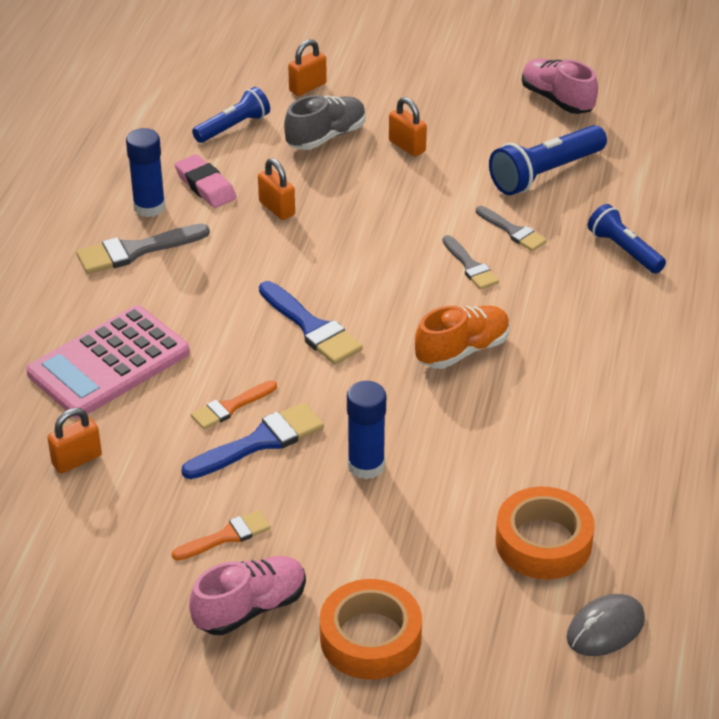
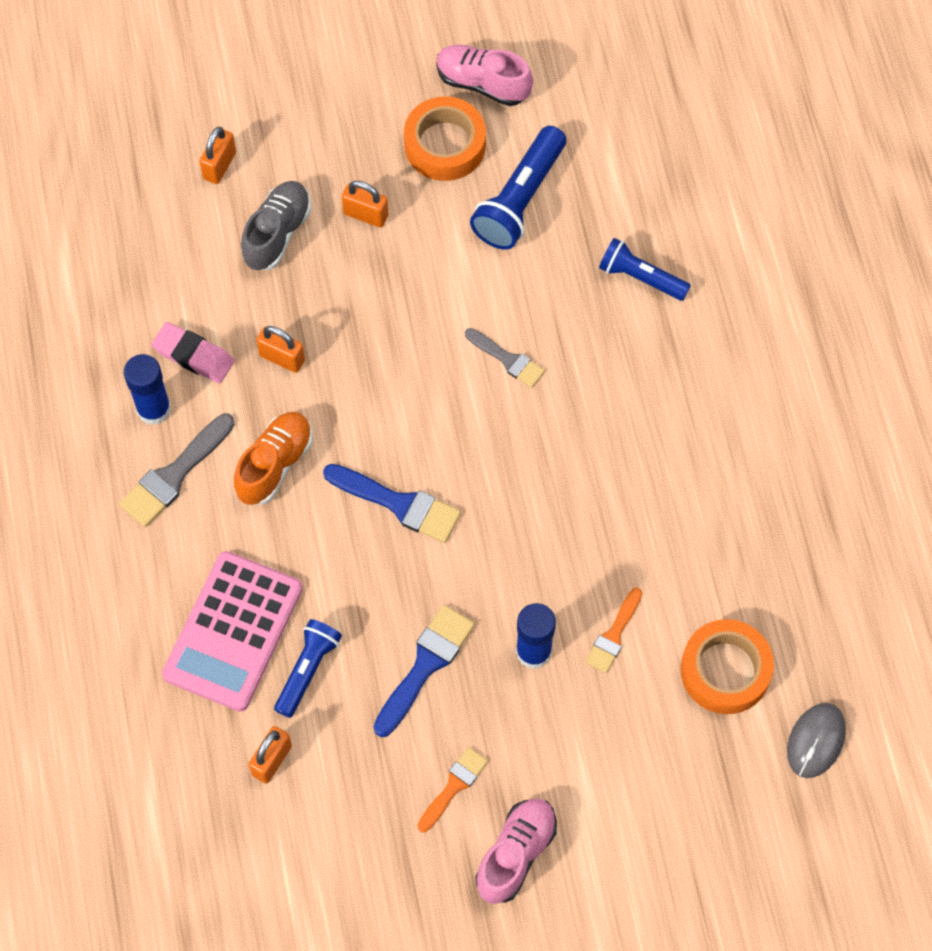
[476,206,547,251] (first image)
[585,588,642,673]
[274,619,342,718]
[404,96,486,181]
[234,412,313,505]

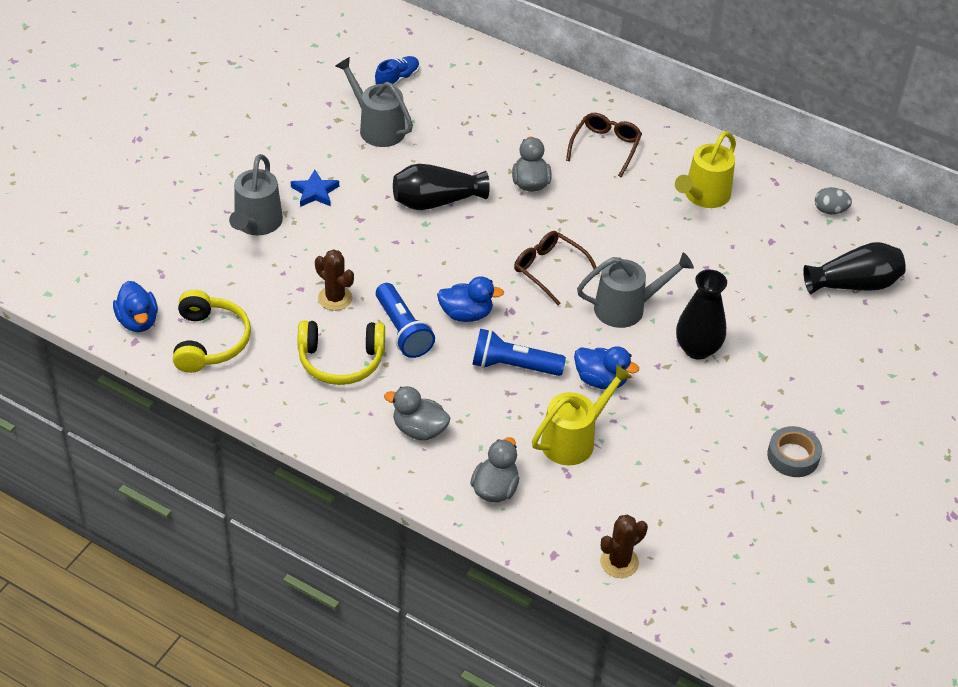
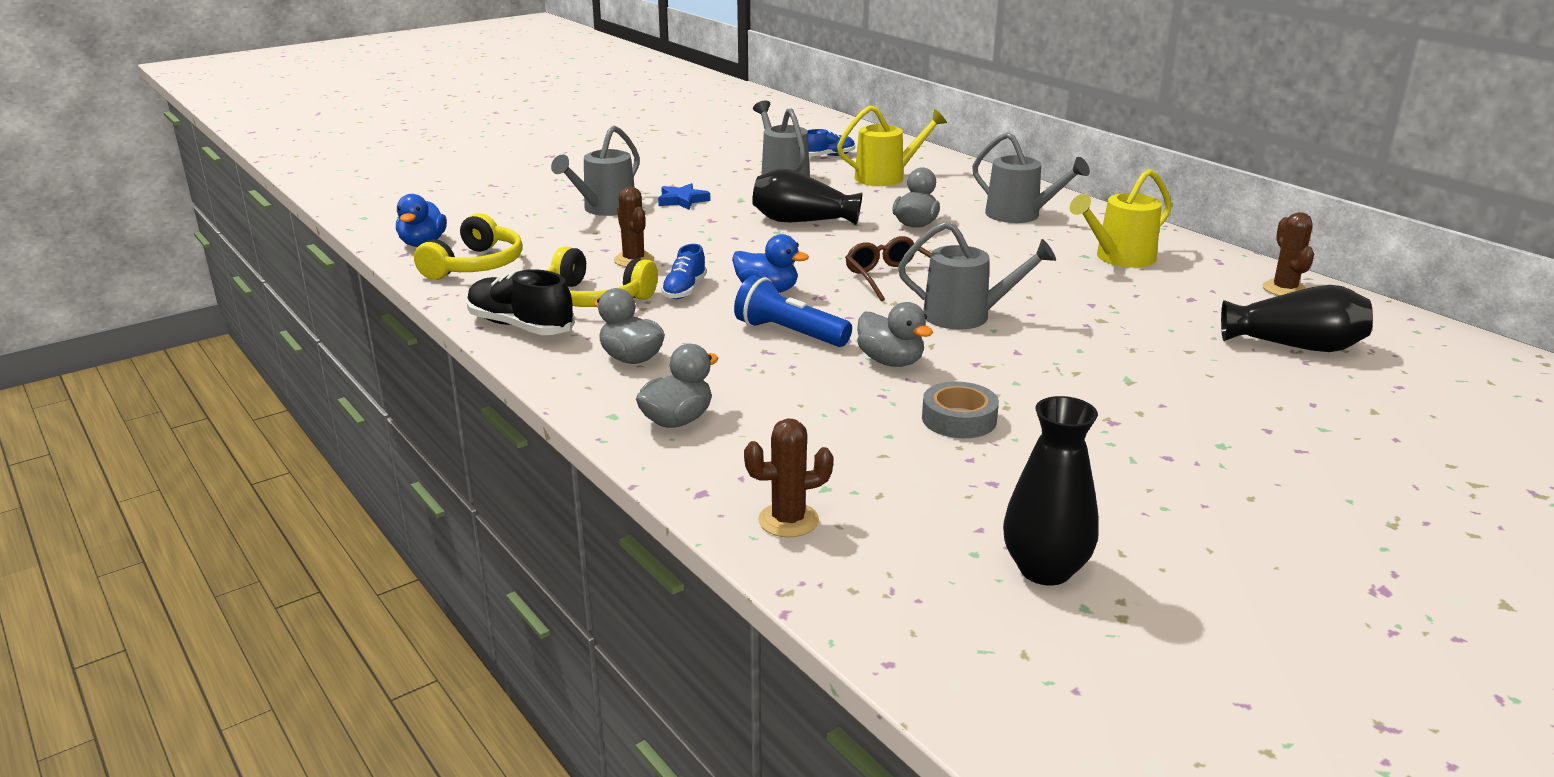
[467,269,575,335]
[837,105,947,186]
[1003,396,1098,585]
[922,381,999,438]
[661,244,707,299]
[972,132,1090,223]
[1263,212,1314,296]
[857,302,933,367]

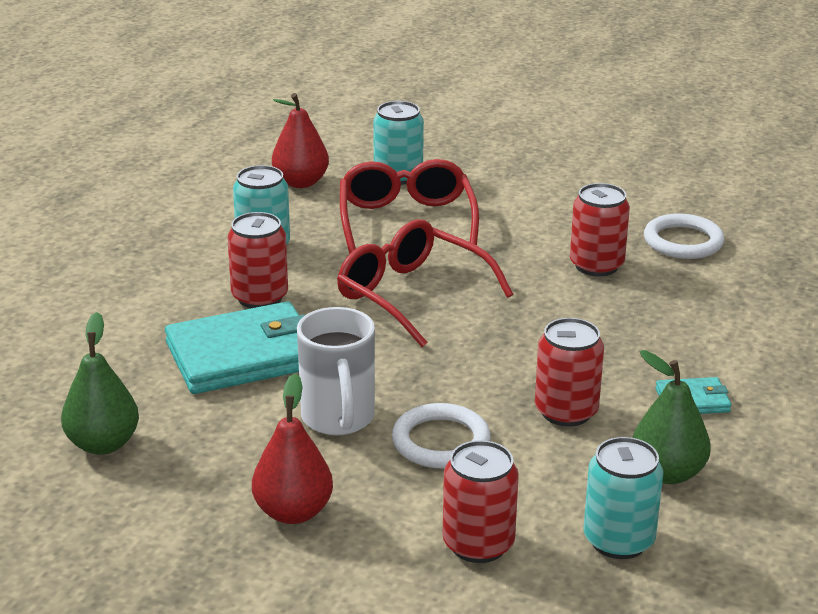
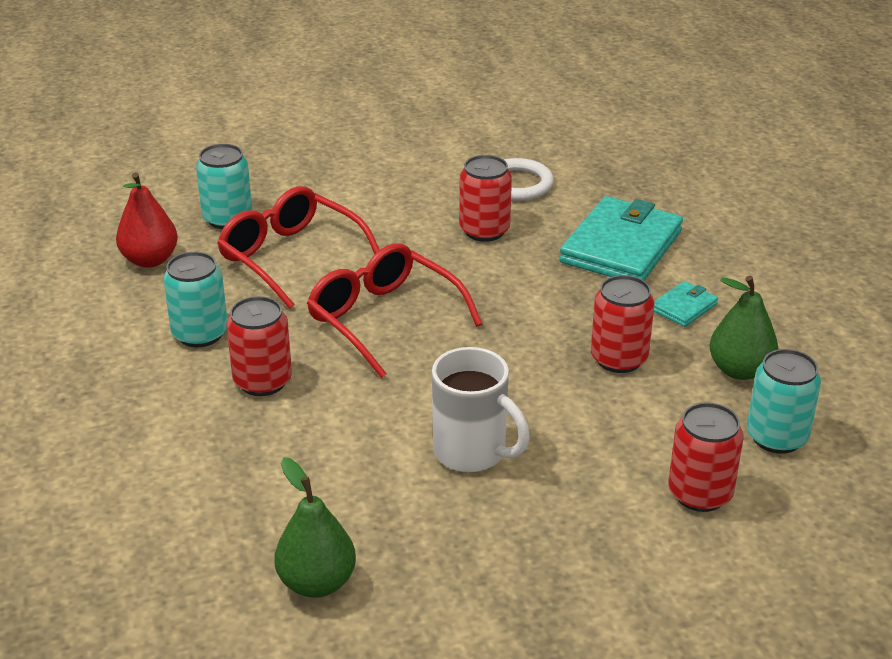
[252,373,333,524] (first image)
[392,403,491,469] (first image)
[559,196,683,281]
[307,243,482,378]

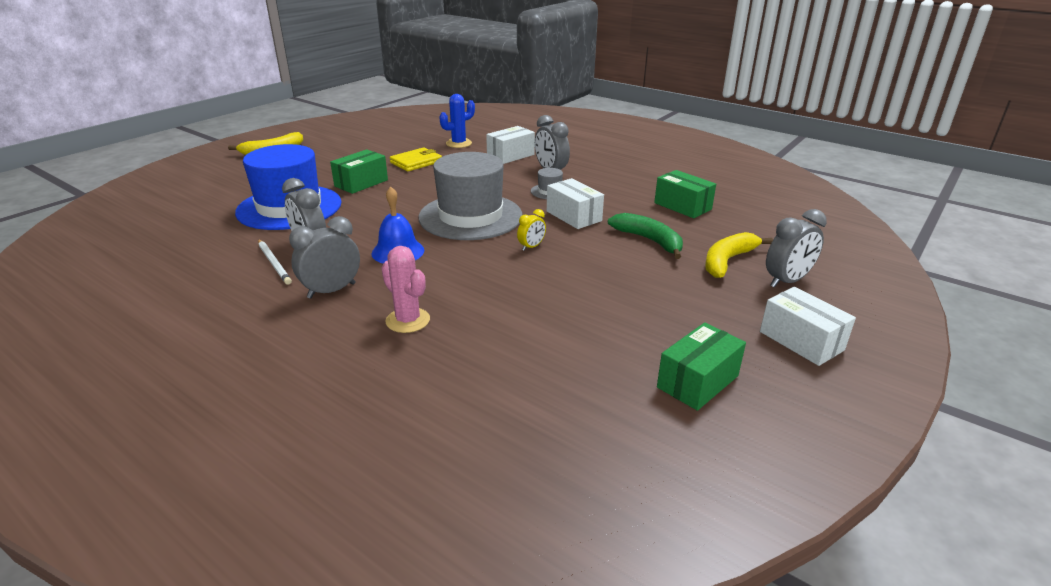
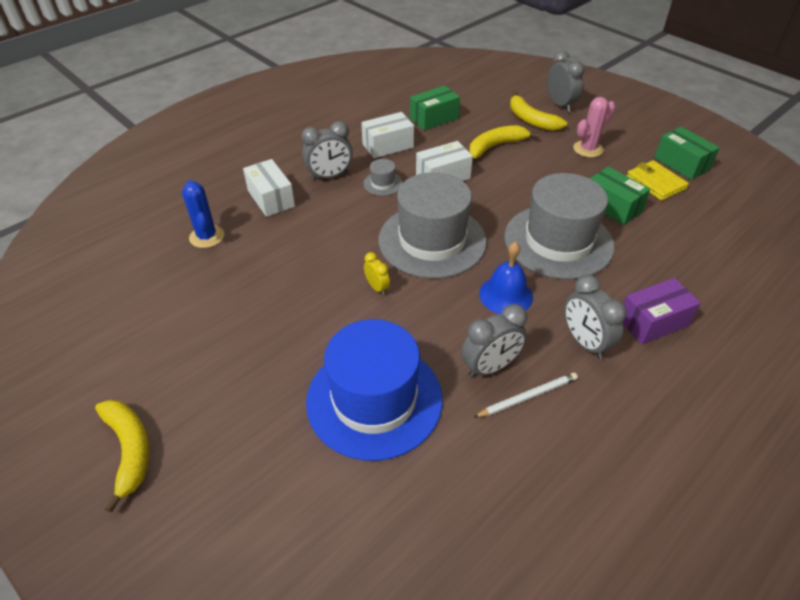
[504,173,614,279]
[623,278,701,344]
[589,166,650,225]
[573,97,615,158]
[627,160,689,201]
[364,252,390,295]
[361,112,414,158]
[469,125,539,158]

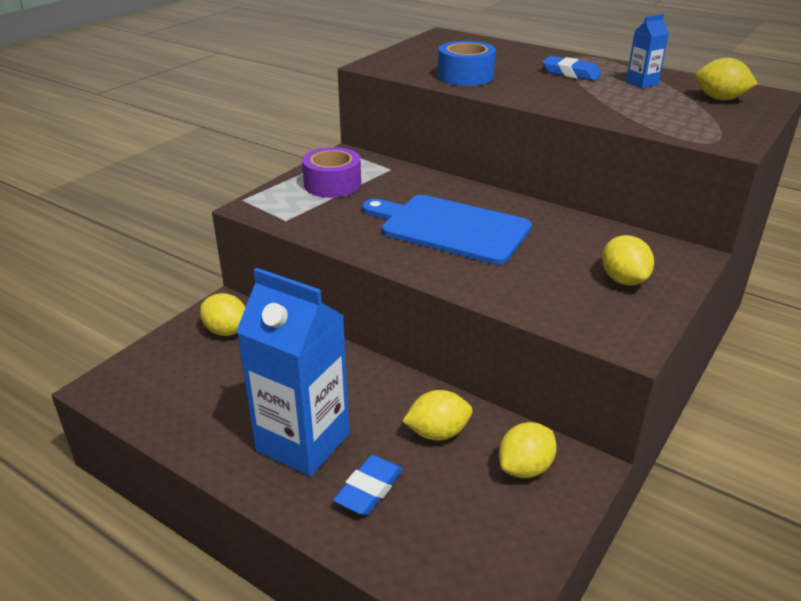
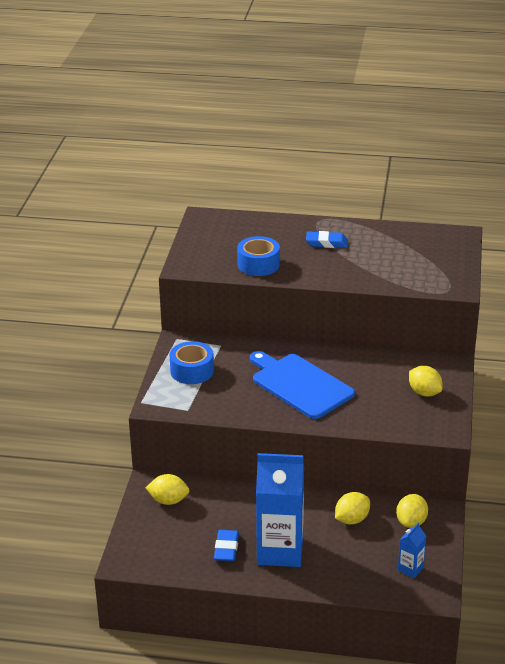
[695,58,758,101] (first image)
[214,530,239,561]
[398,522,426,578]
[169,341,214,384]
[250,351,355,419]

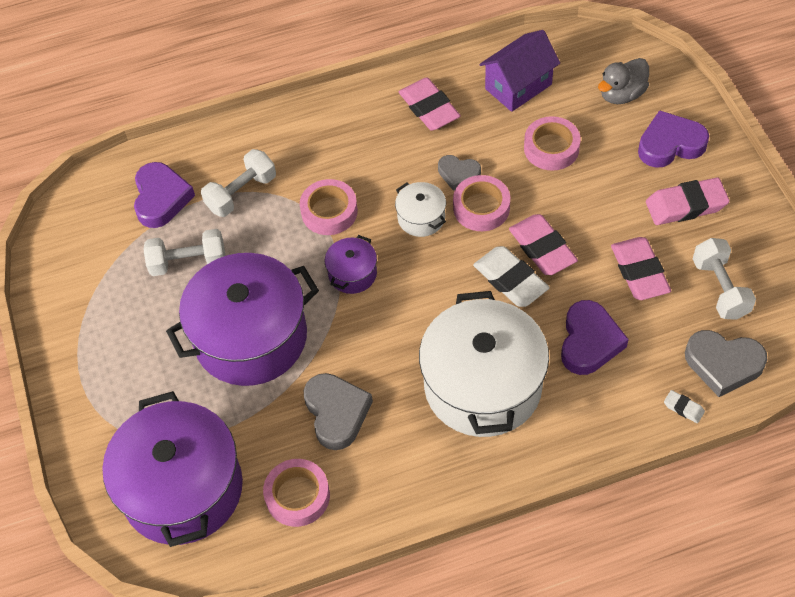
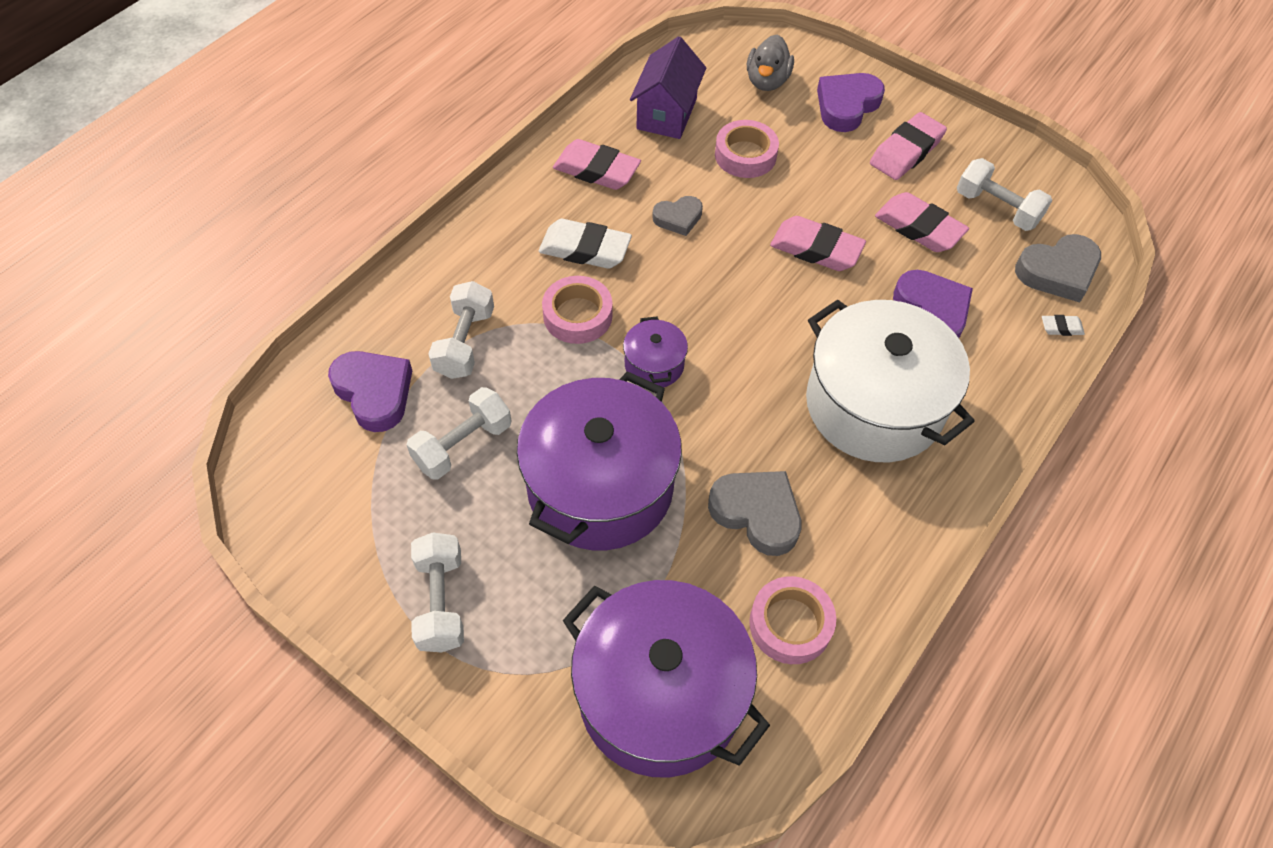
[395,182,446,237] (first image)
[453,175,510,231] (first image)
[411,532,464,653]
[539,219,632,269]

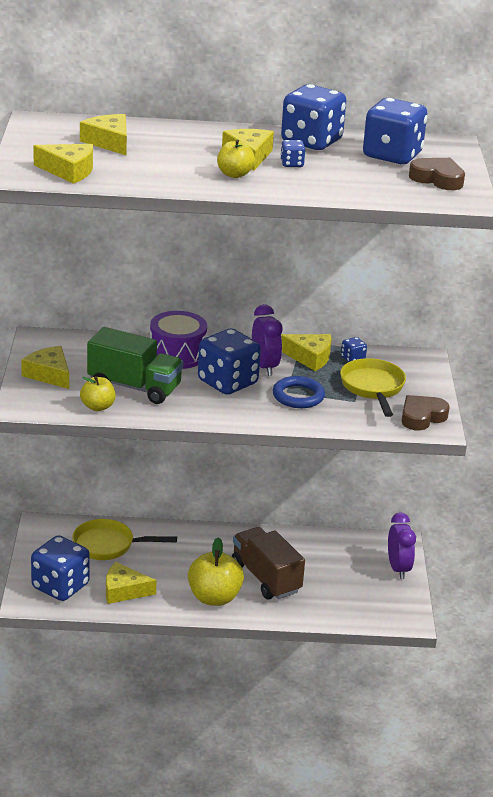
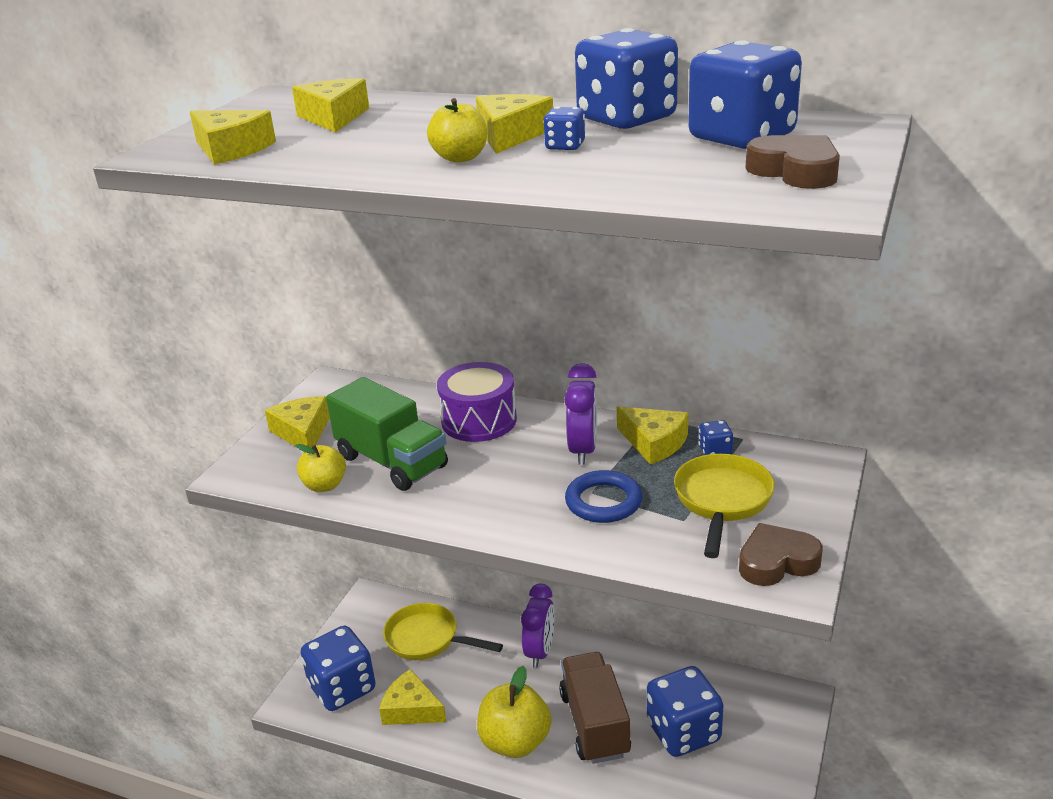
[647,666,724,757]
[521,584,555,668]

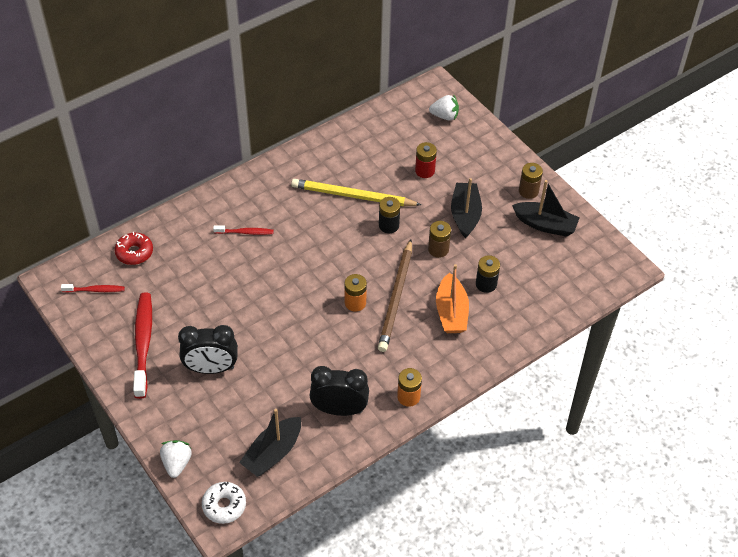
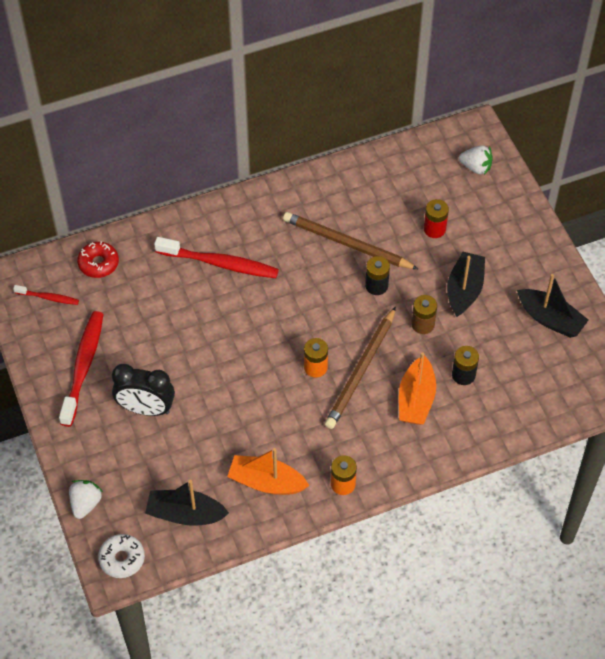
[519,163,543,199] (first image)
[227,448,309,495]
[283,212,418,269]
[145,480,229,526]
[154,237,279,278]

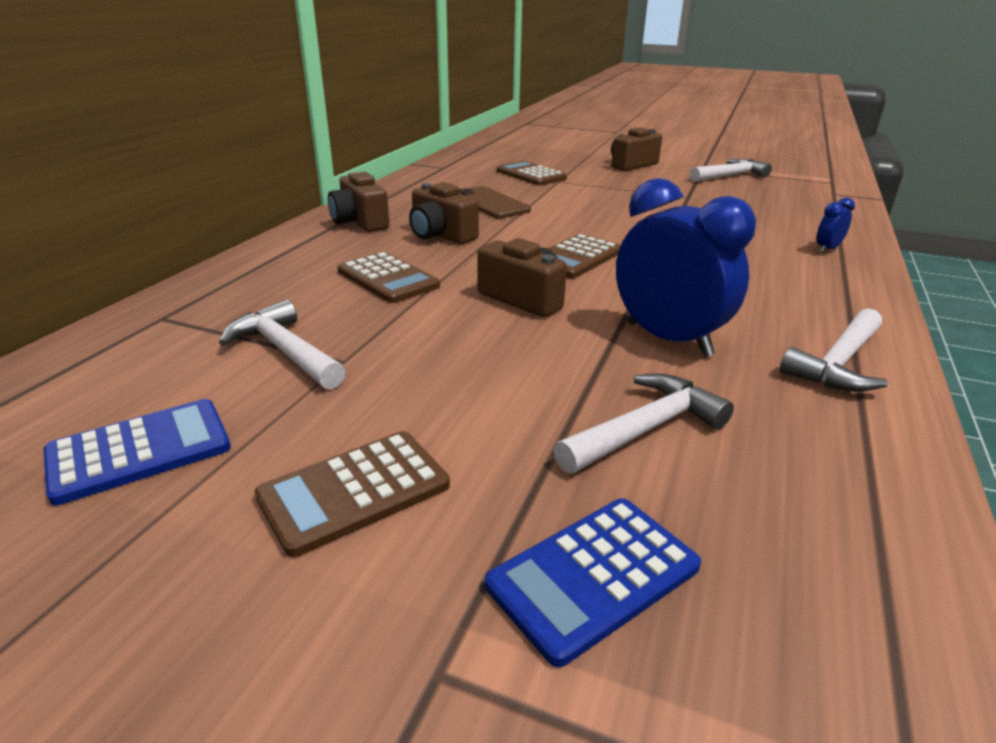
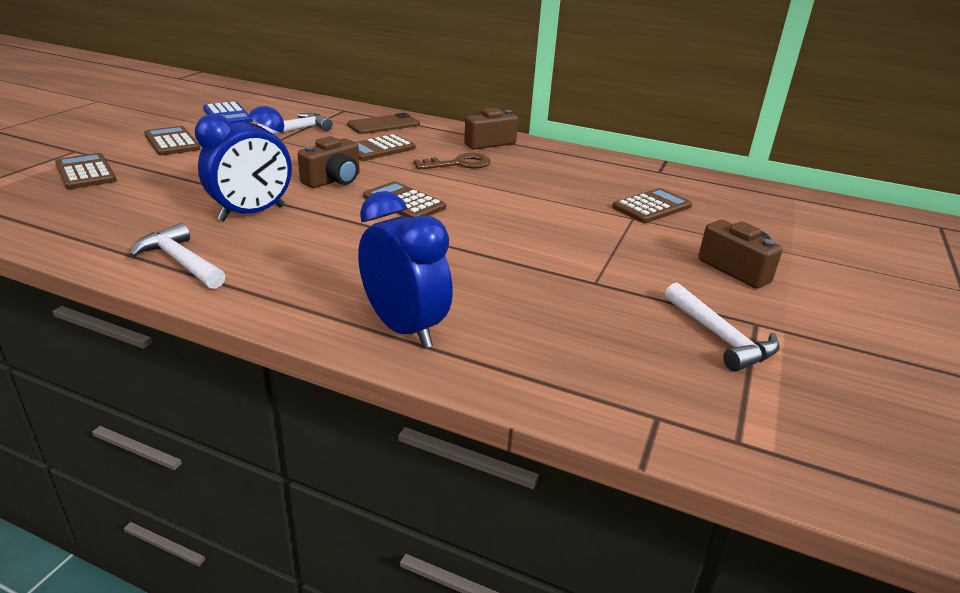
[554,374,734,473] (first image)
[347,113,420,134]
[413,153,491,170]
[55,153,117,189]
[358,191,453,349]

